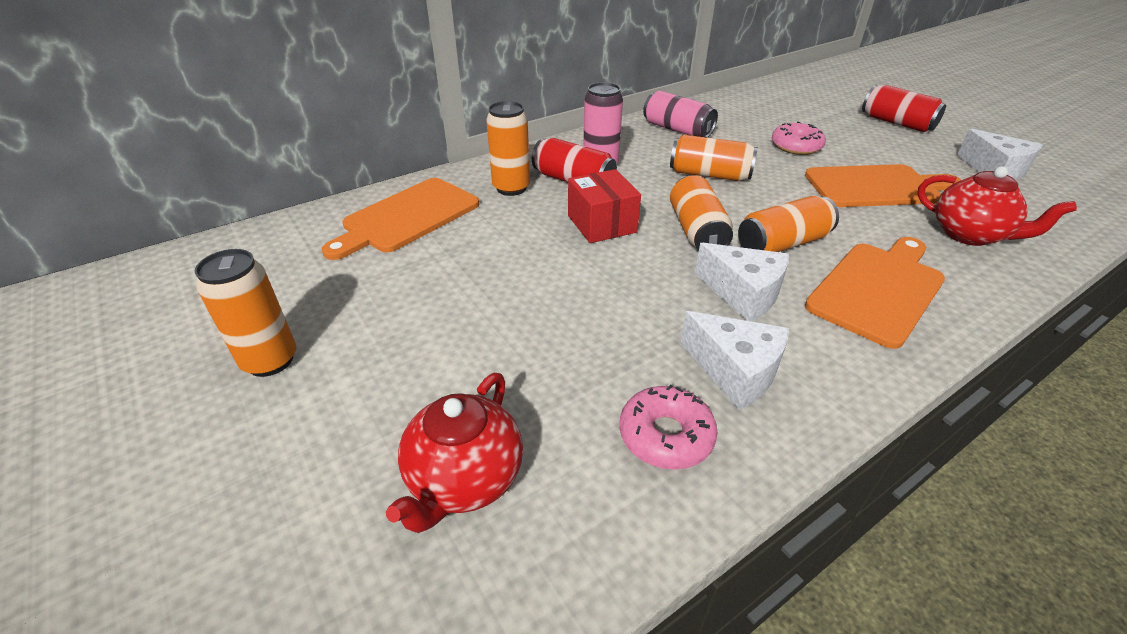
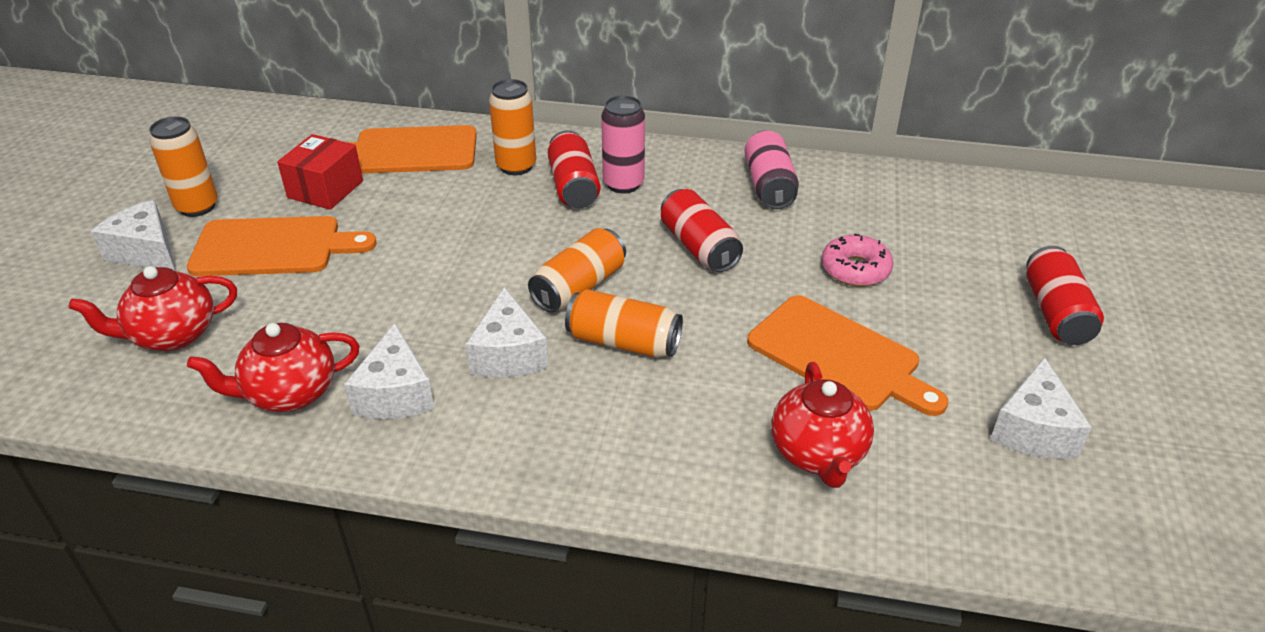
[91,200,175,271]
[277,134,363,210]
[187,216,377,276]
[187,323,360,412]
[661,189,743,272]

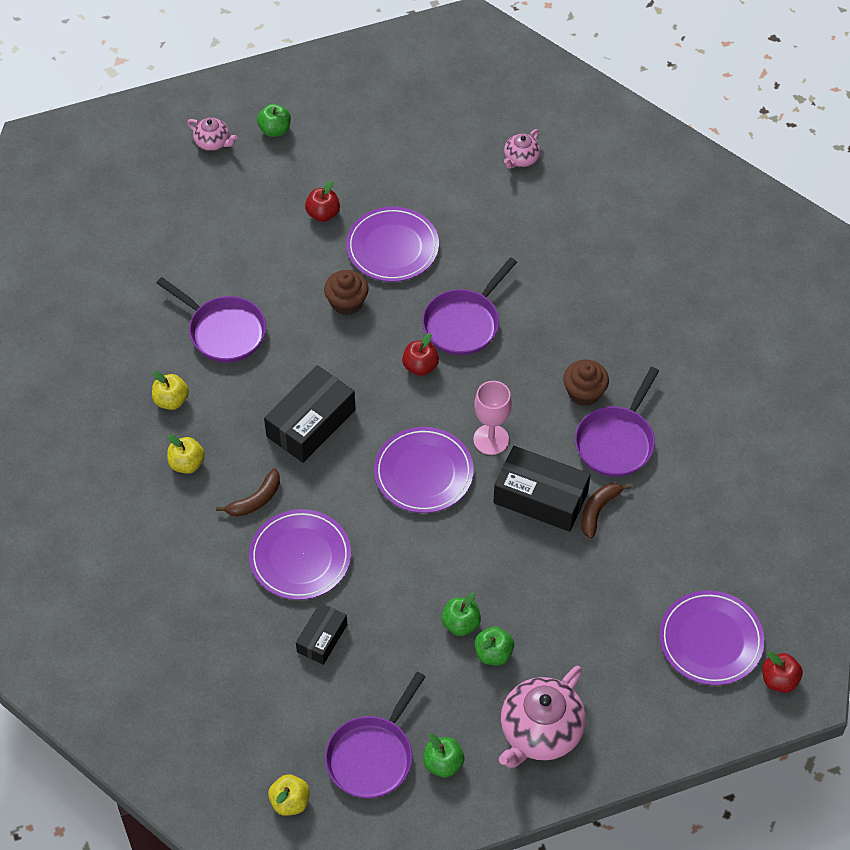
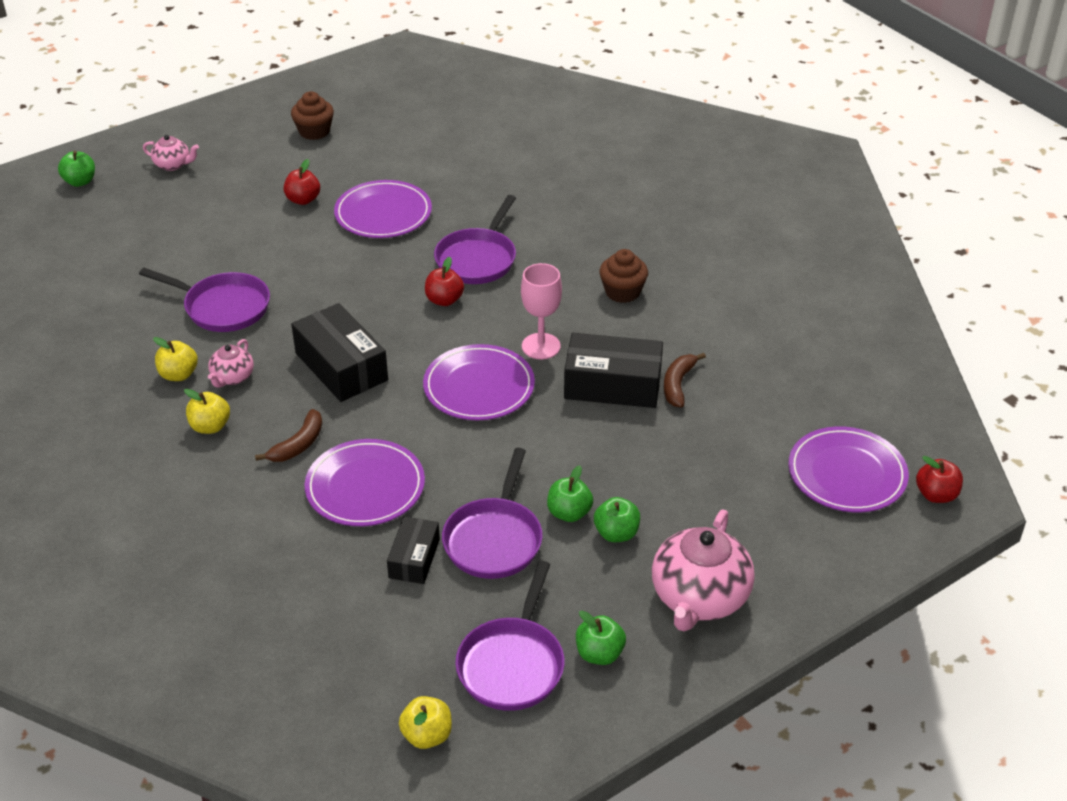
[58,151,95,187]
[291,91,334,140]
[208,339,254,388]
[442,448,543,579]
[291,303,388,402]

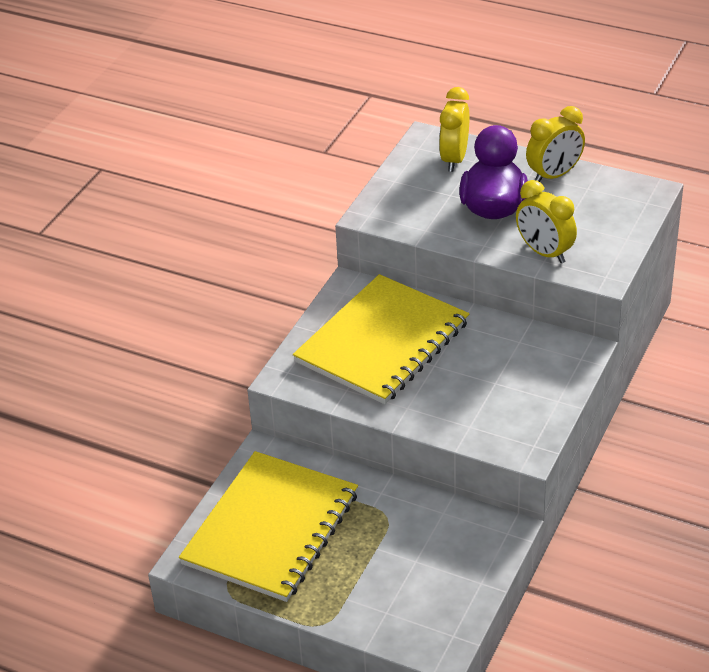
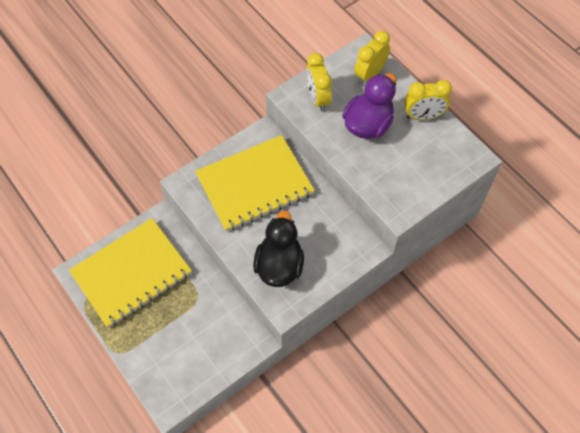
[253,210,304,287]
[306,53,332,111]

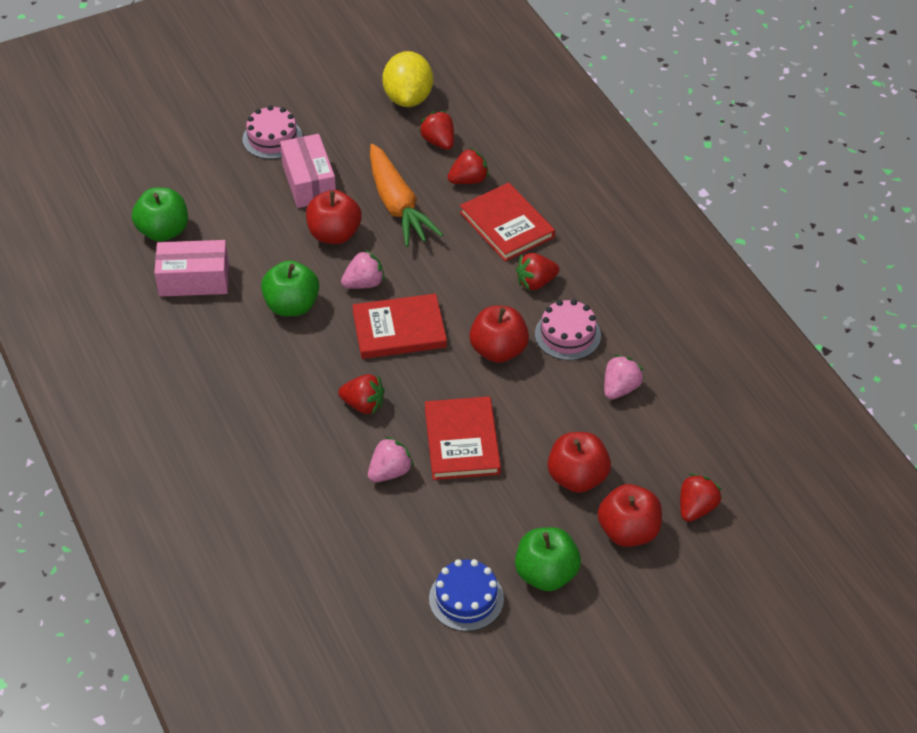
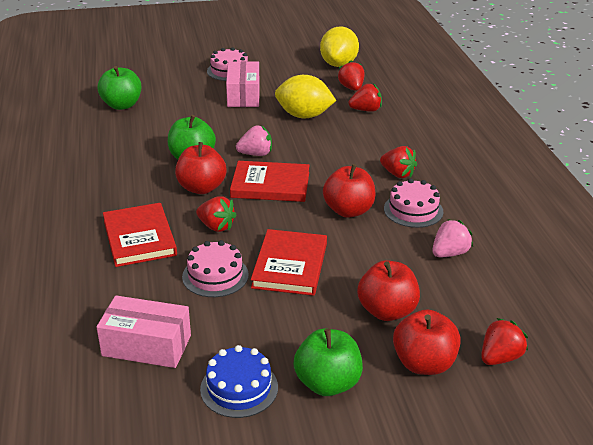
[97,296,191,368]
[175,142,227,194]
[103,203,177,267]
[182,240,249,297]
[275,75,336,118]
[380,146,417,178]

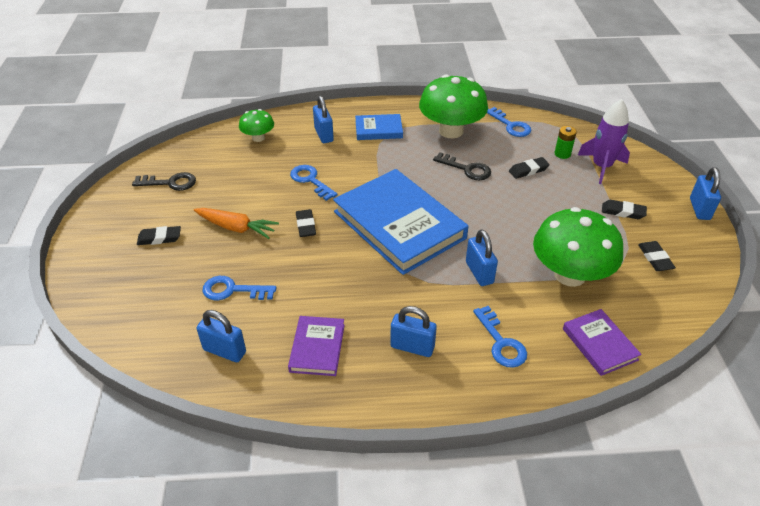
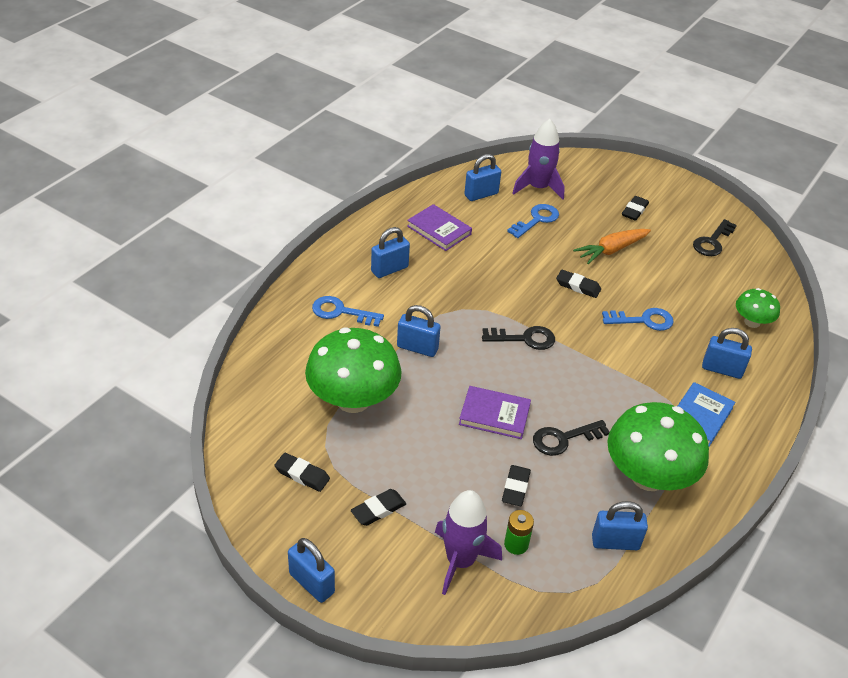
[512,119,565,200]
[459,386,531,439]
[482,326,555,350]
[592,501,648,550]

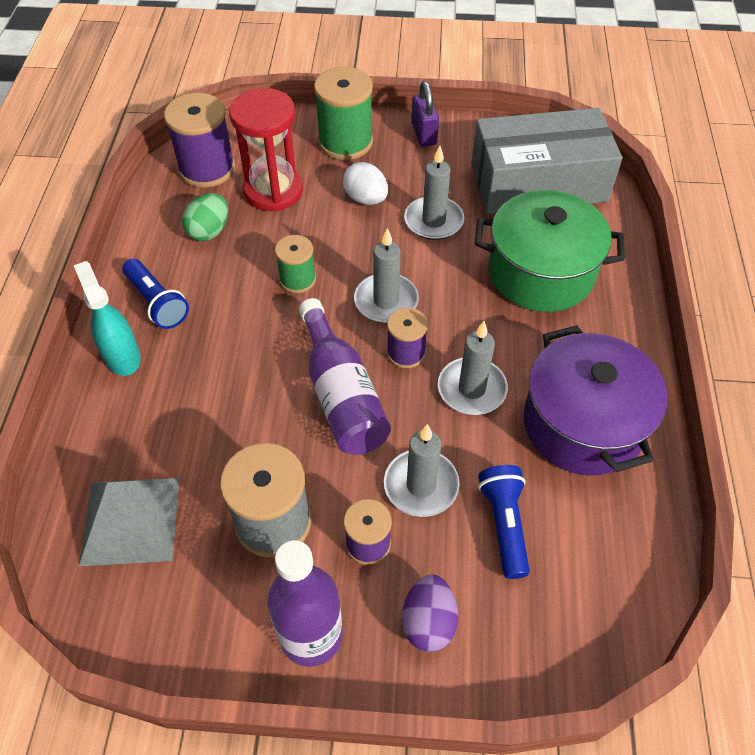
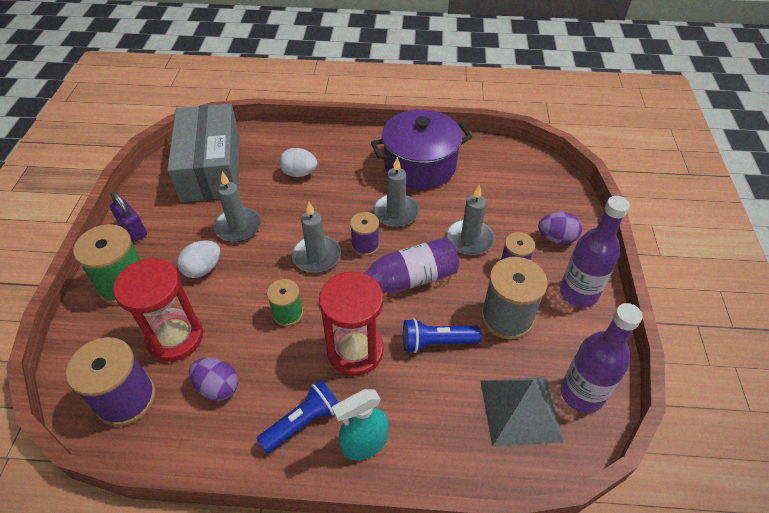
[319,271,384,376]
[561,303,643,413]
[403,318,481,353]
[279,148,317,177]
[189,358,238,401]
[110,192,147,242]

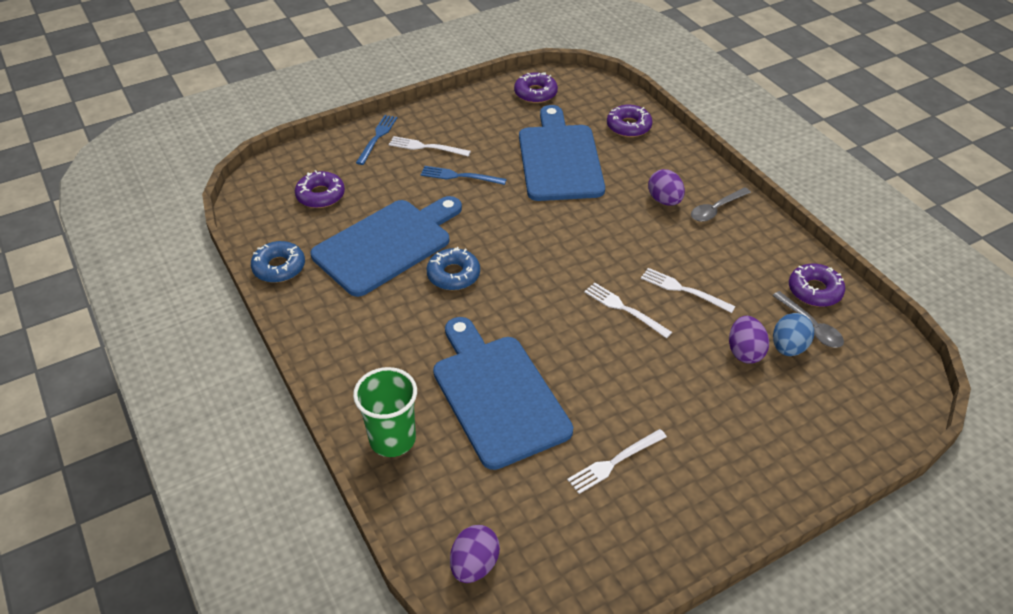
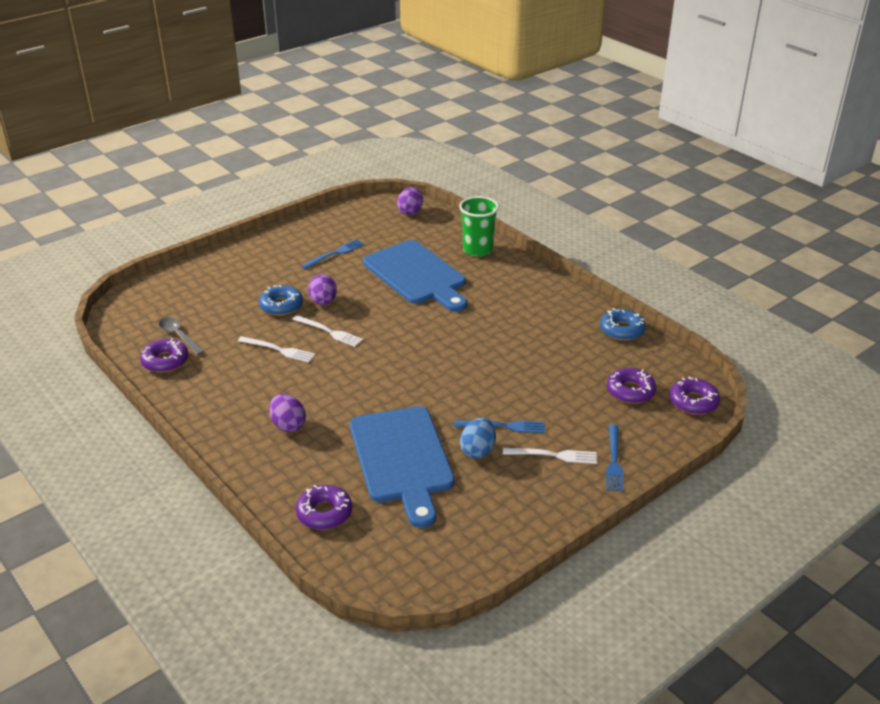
[311,196,462,297] (first image)
[691,187,751,222] (first image)
[259,285,303,316]
[669,376,720,415]
[308,274,337,305]
[460,418,496,459]
[302,239,364,269]

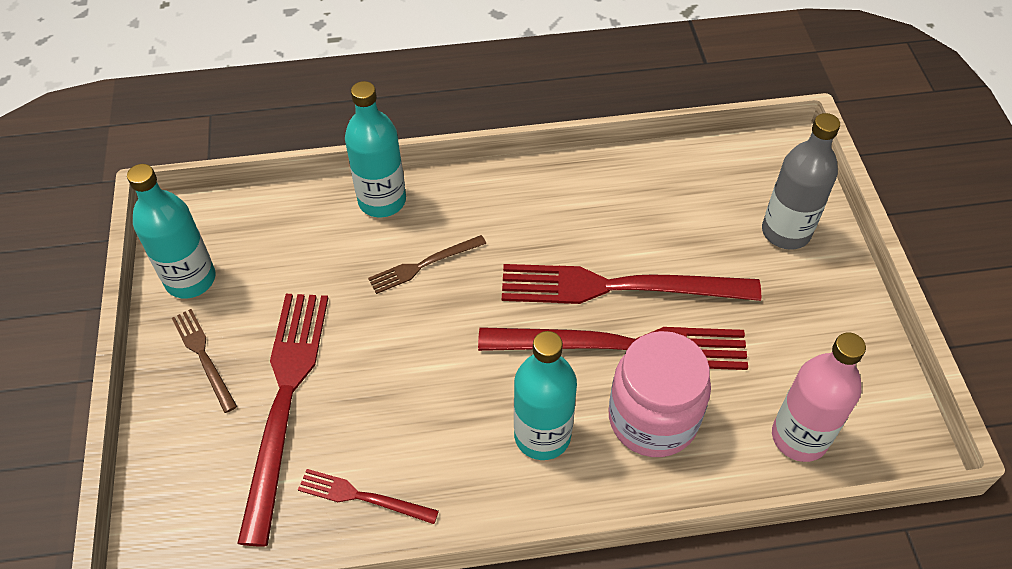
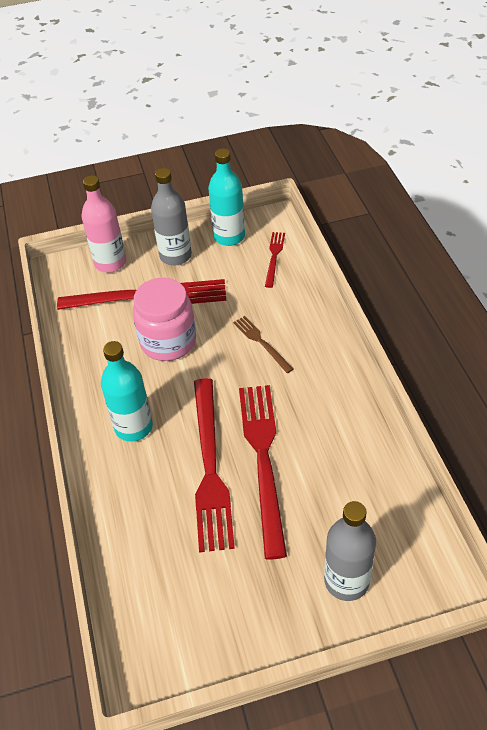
[345,81,406,217] (first image)
[265,232,285,288]
[133,278,196,361]
[82,175,126,273]
[151,168,192,266]

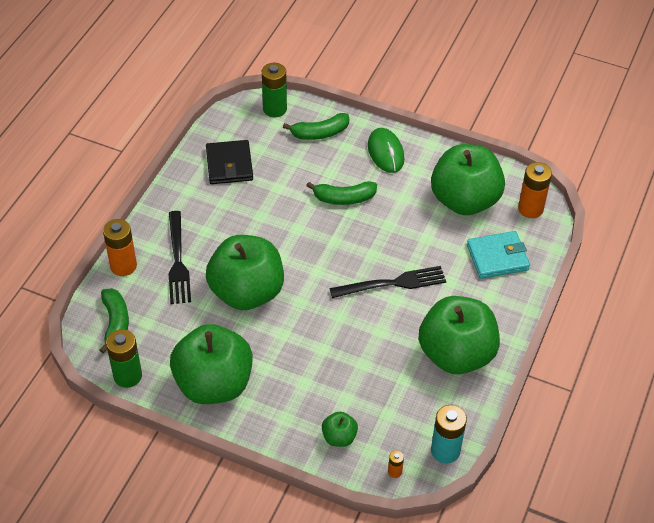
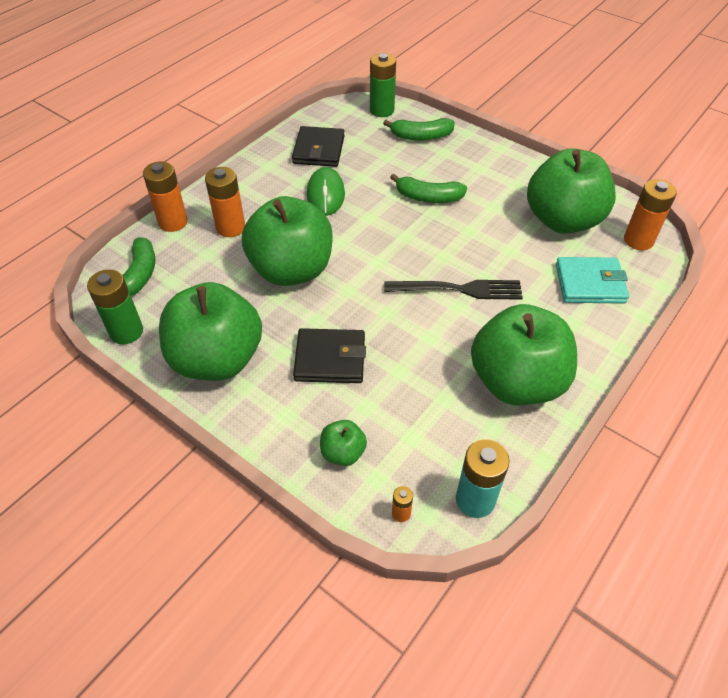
[293,328,366,383]
[307,167,345,216]
[205,167,245,237]

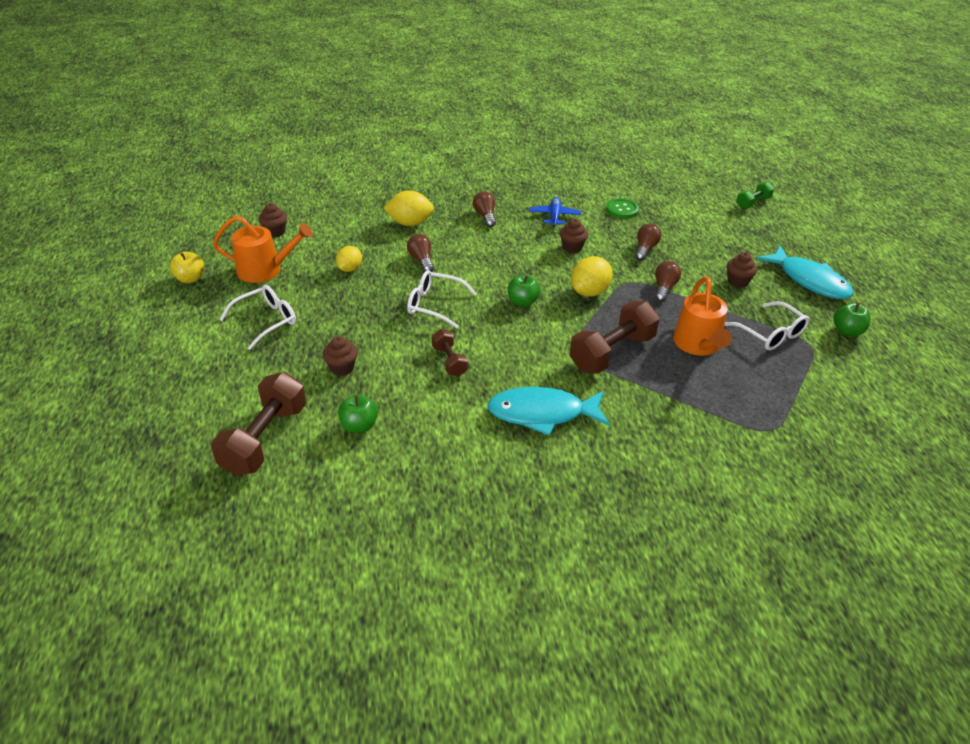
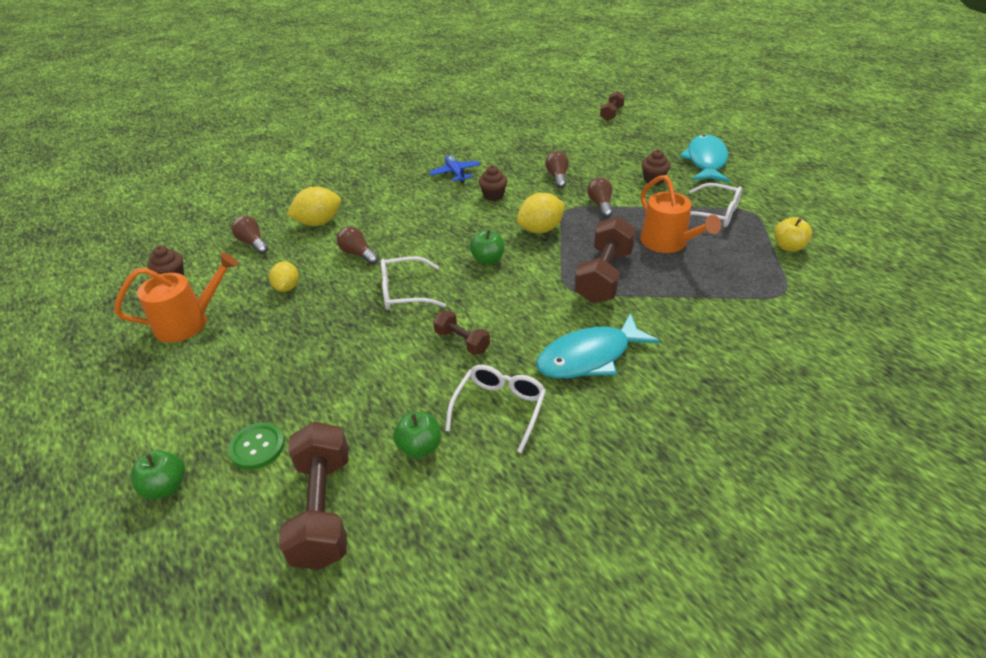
[323,336,358,376] (first image)
[774,217,812,252]
[445,365,546,453]
[231,216,268,254]
[228,423,285,469]
[131,450,185,499]
[600,91,625,121]
[517,193,565,233]
[679,134,730,183]

